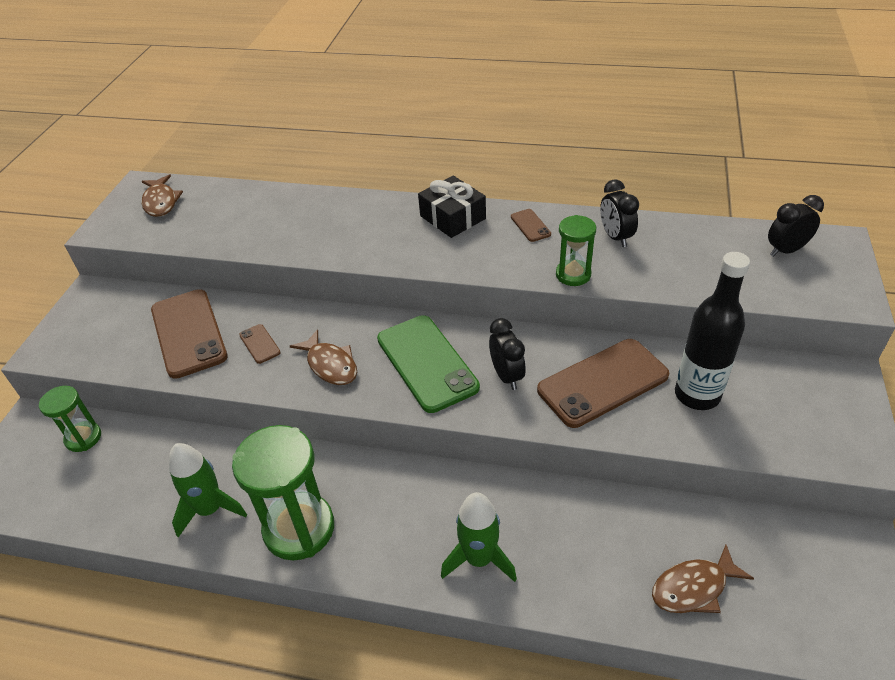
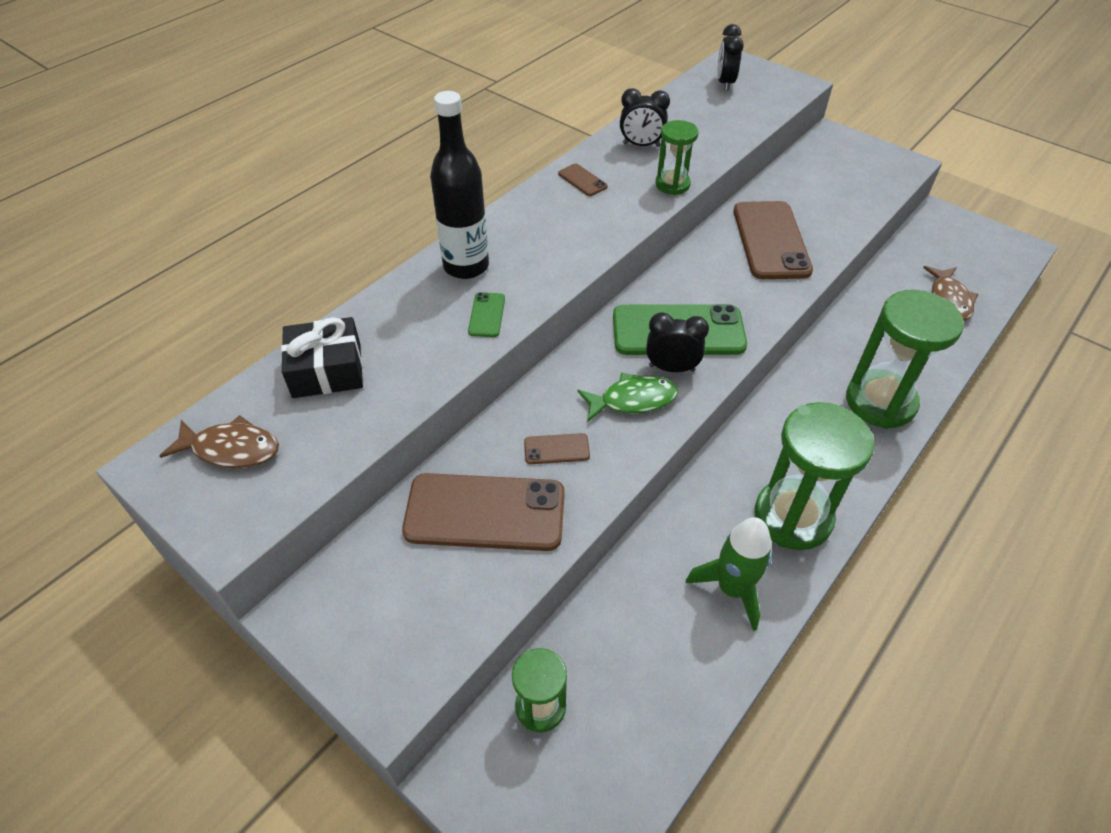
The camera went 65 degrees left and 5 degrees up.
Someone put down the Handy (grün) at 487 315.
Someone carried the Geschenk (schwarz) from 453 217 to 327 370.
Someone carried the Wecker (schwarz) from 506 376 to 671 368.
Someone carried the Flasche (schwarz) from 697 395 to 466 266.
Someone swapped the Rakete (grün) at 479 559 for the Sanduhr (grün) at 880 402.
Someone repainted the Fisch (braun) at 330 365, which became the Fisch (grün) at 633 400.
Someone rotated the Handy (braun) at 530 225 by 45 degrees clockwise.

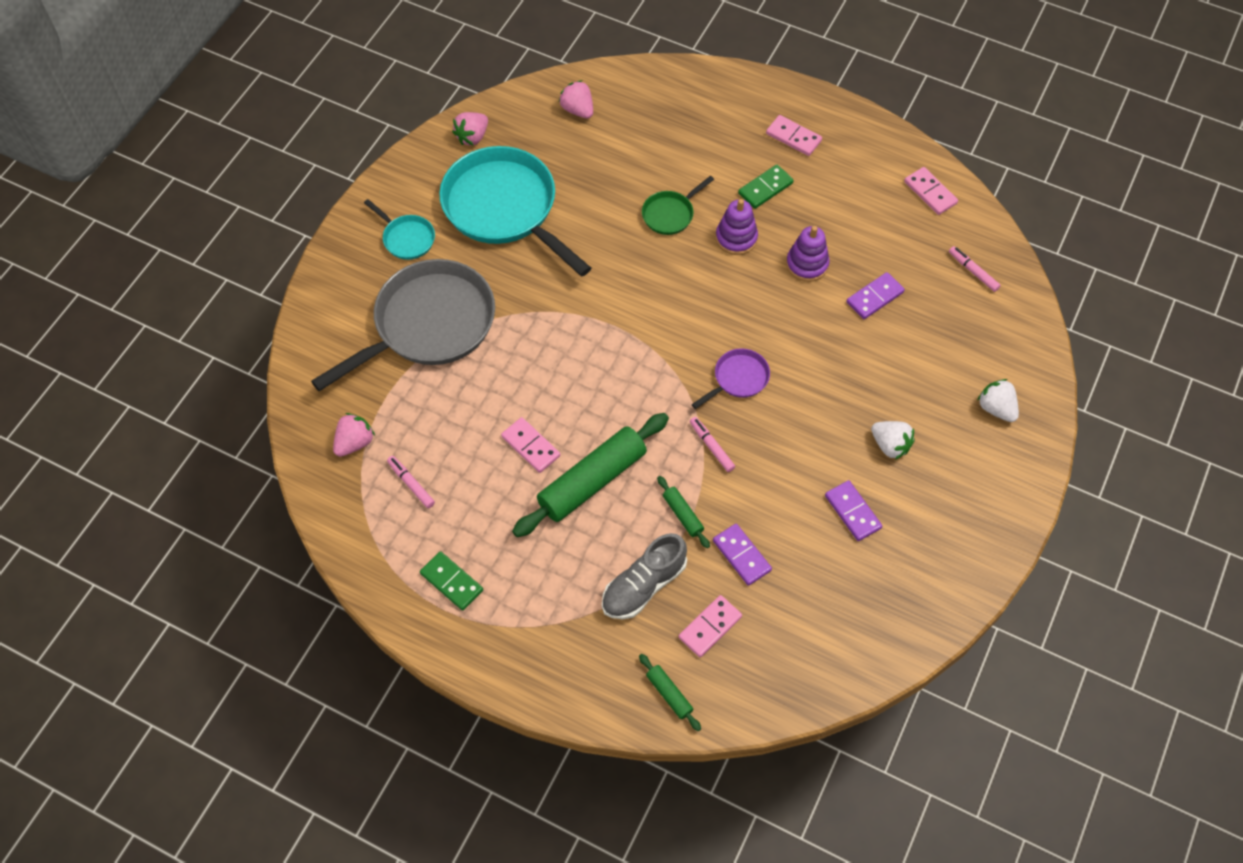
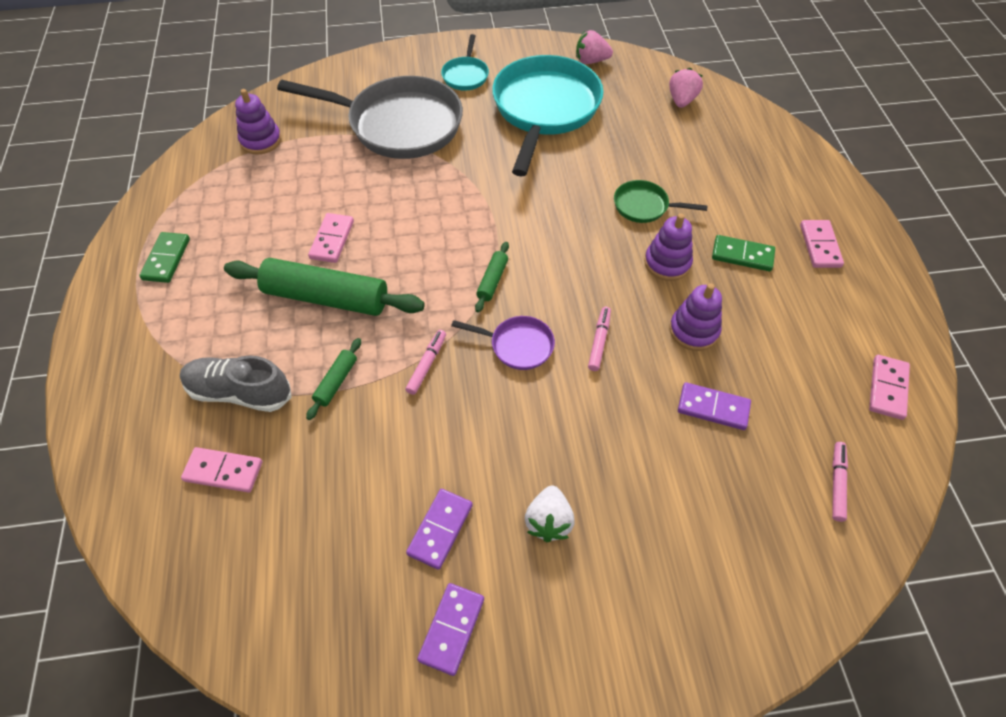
The camera went 55 degrees right and 5 degrees down.
Someone took away the Erdbeere (weiß) at 996 408.
Someone carried the Filzstift (rosa) from 411 484 to 599 341.
Someone carried the Nudelholz (grün) from 669 694 to 492 281.
Someone carried the Dominostein (lila) from 742 555 to 452 629.
Someone swapped the Erdbeere (rosa) at 354 443 for the Stapelspielzeug (lila) at 261 141.

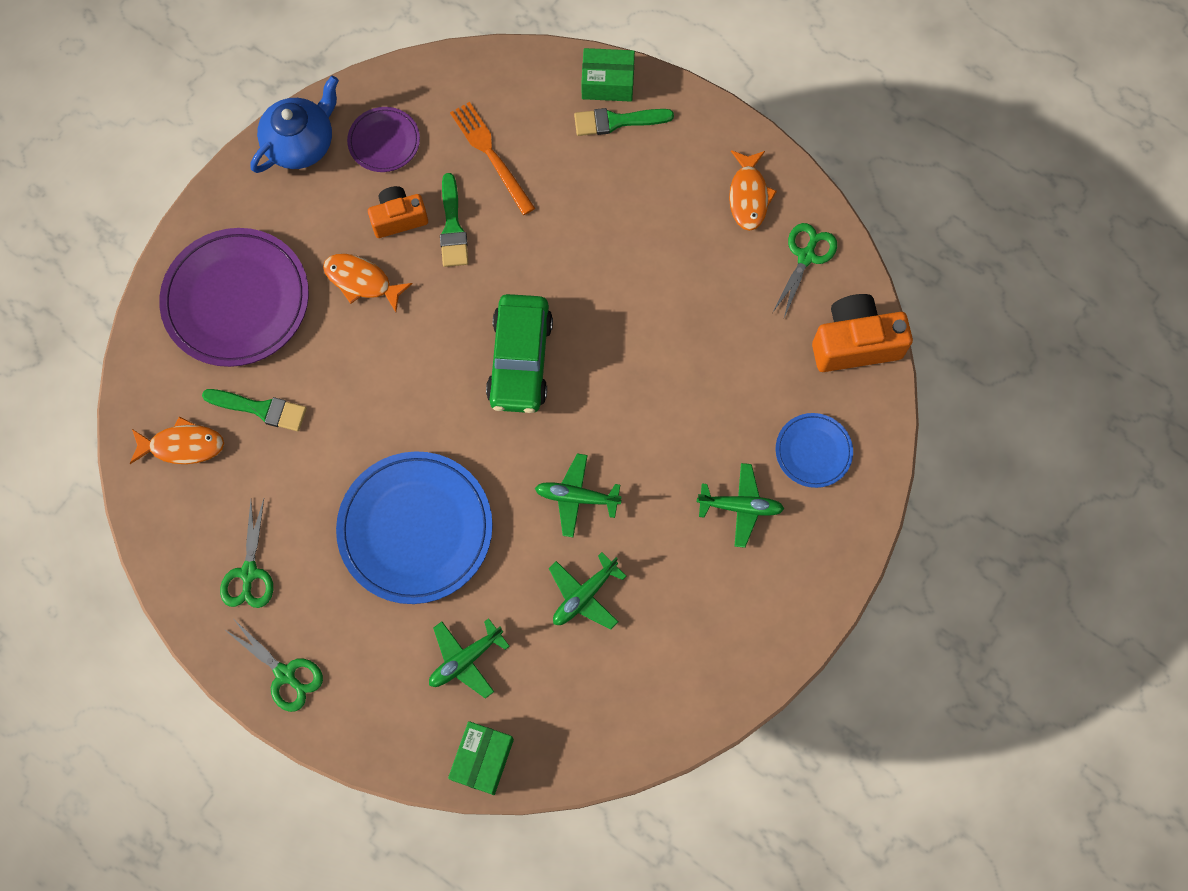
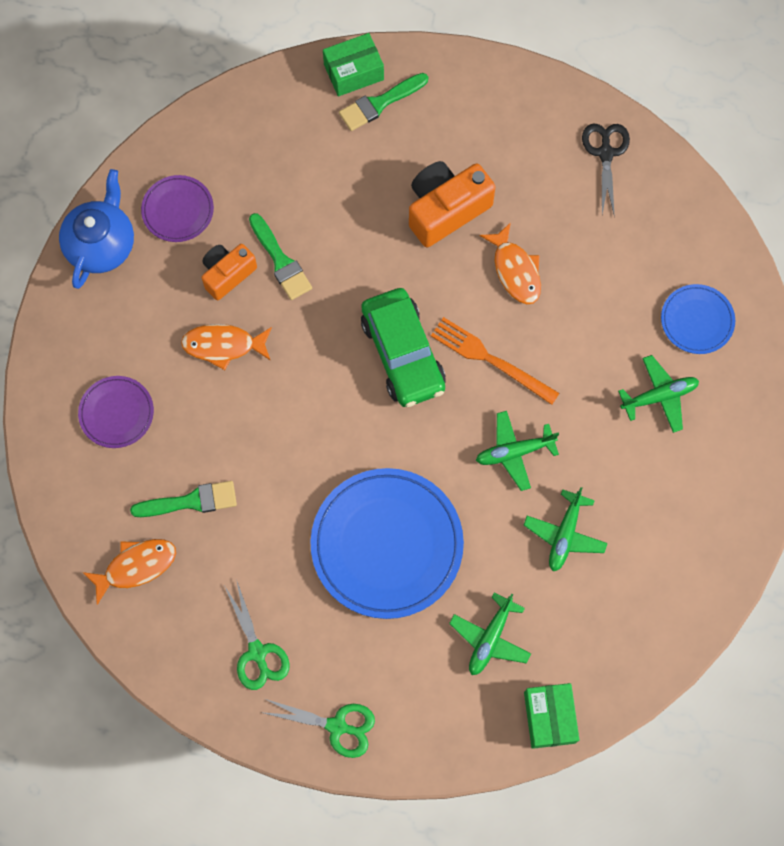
The camera went 25 degrees left and 0 degrees up.
Someone carried the Gabel (orange) from 491 155 to 490 359.
Someone carried the Fisch (orange) from 748 196 to 515 270.
Someone carried the Kamera (orange) from 855 343 to 446 210.
Someone repainted the Schere (grün) at 806 256, which became the Schere (schwarz) at 605 153.
Someone scaled the Teller (lila) at 236 300 by 0.51.

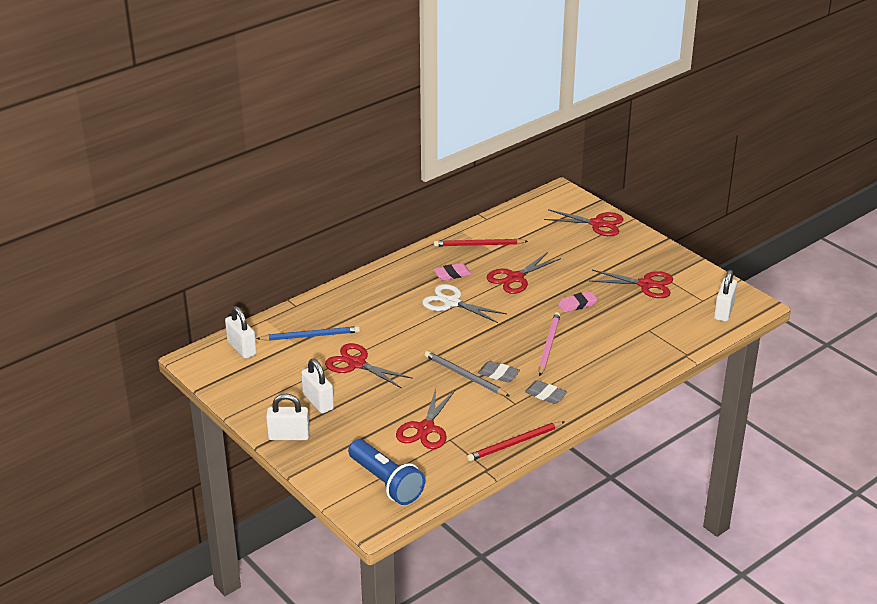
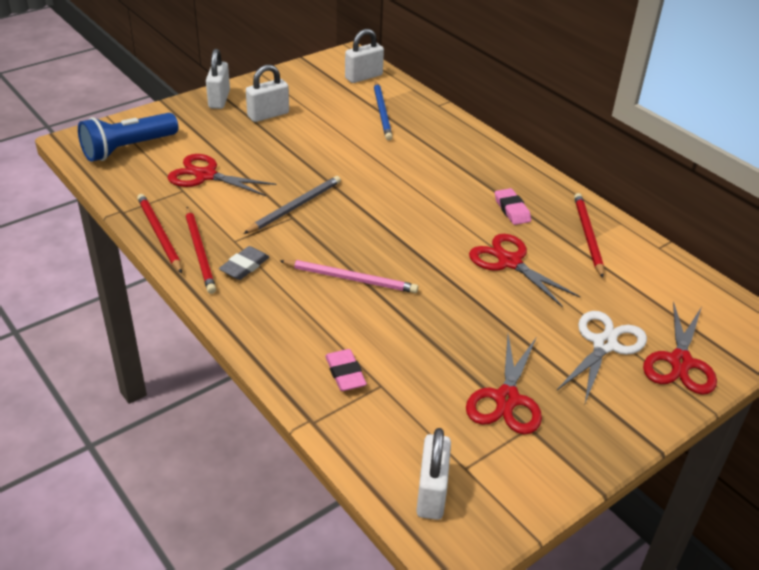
The camera went 90 degrees right and 5 degrees up.
Someone took away the Schere (rot) at 356 364.
Someone took away the Radiergummi (grau) at 498 374.
Someone put down the Bleistift (rot) at 200 252.
Someone carried the Schere (weiß) from 451 302 to 604 345.
Someone carried the Radiergummi (rosa) from 577 304 to 345 373.
Someone rotated the Vorhängeschloss (weiß) at 724 311 by 75 degrees clockwise.

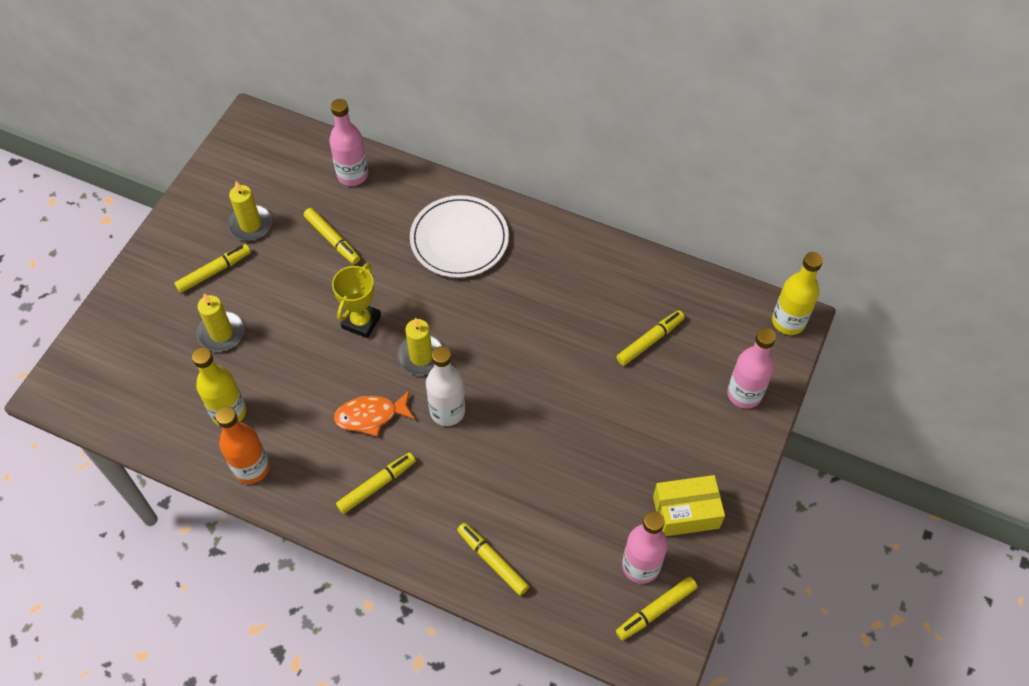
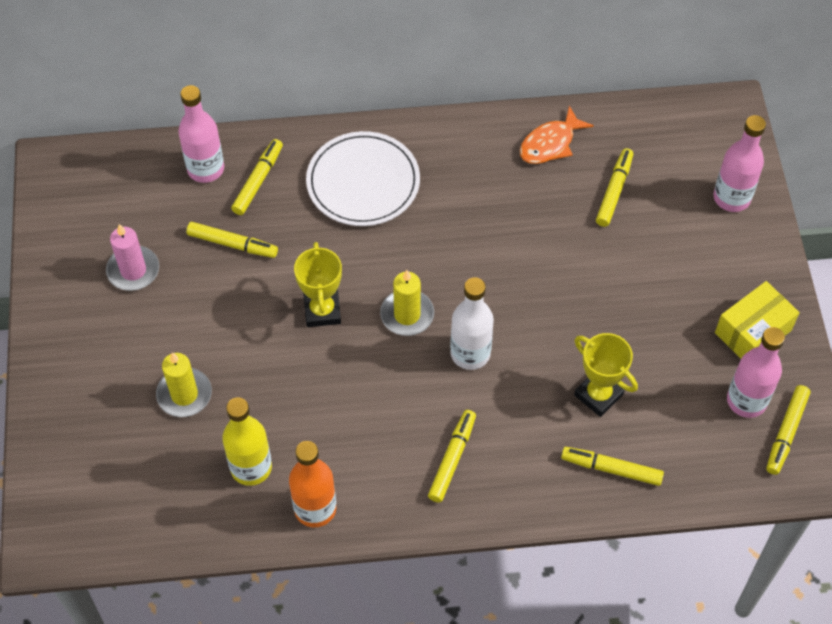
The camera went 30 degrees left and 0 degrees up.
Someone took away the Flasche (gelb) at 788 321.
Someone put down the Pokal (gelb) at 598 395.
Someone carried the Filzstift (gelb) from 214 271 to 258 181.
Someone carried the Fisch (orange) from 371 416 to 550 144.
Someone repainted the Kerze (gelb) at 250 224, which became the Kerze (rosa) at 133 270.

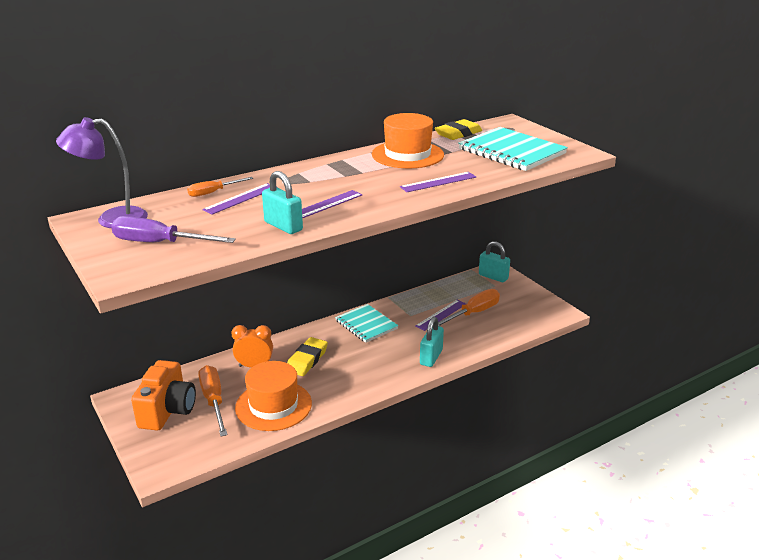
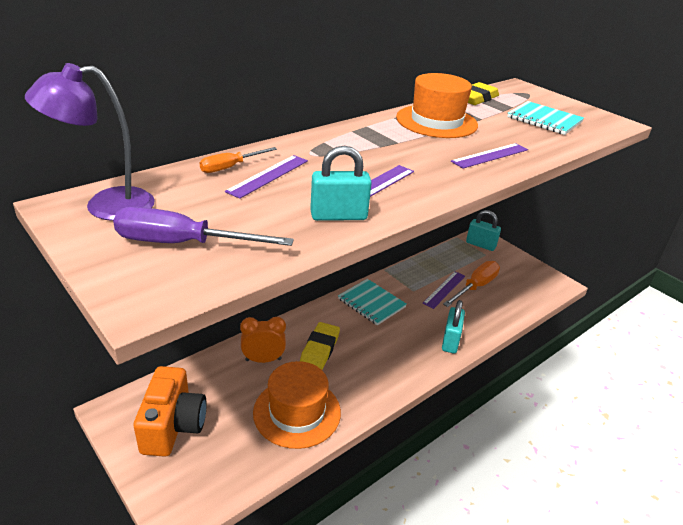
The camera went 10 degrees left and 5 degrees up.
Someone took away the Schraubenzieher (orange) at 213 401.
Someone rotated the Vorhängeschloss (türkis) at 283 226 by 45 degrees counterclockwise.
Someone scaled the Notizbuch (türkis) at 511 151 by 0.66.

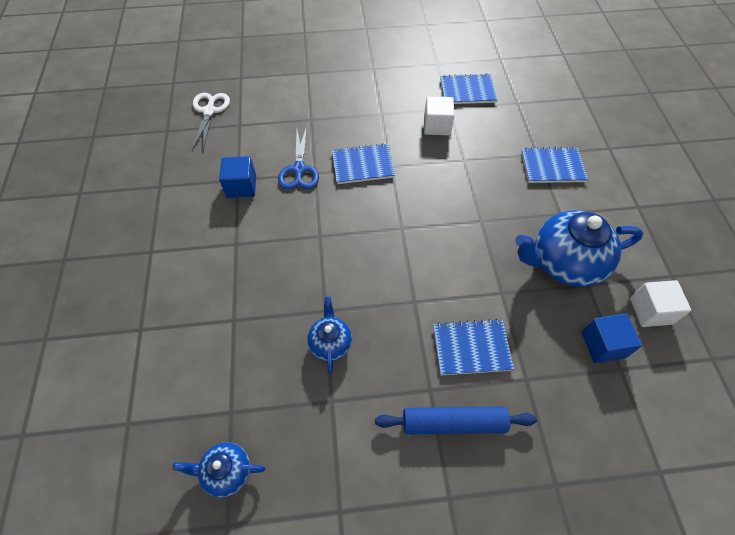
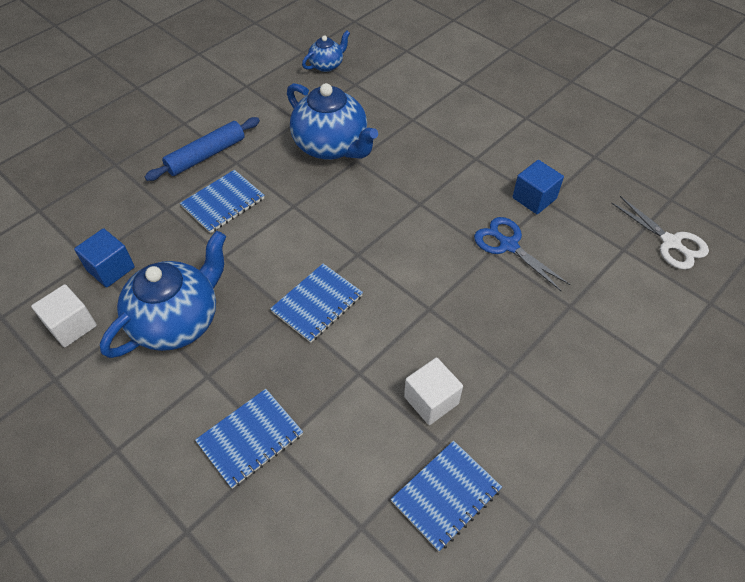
The camera went 140 degrees right and 5 degrees down.
Someone carried the Notizbuch (blau) from 362 165 to 317 304.
Someone scaled the Teekanne (blau) at 330 343 by 1.94.

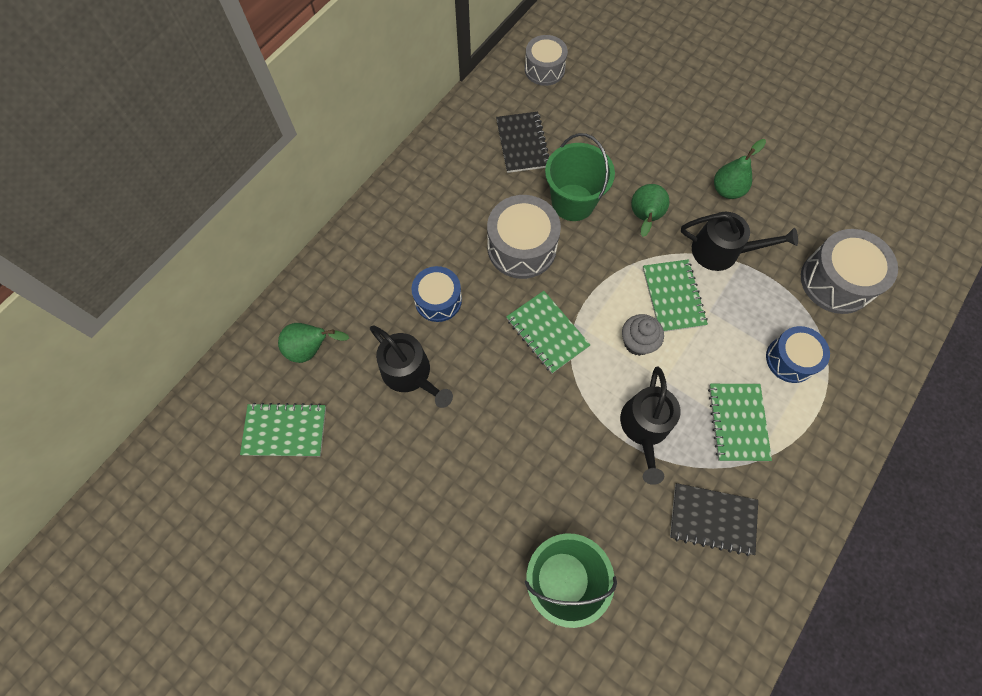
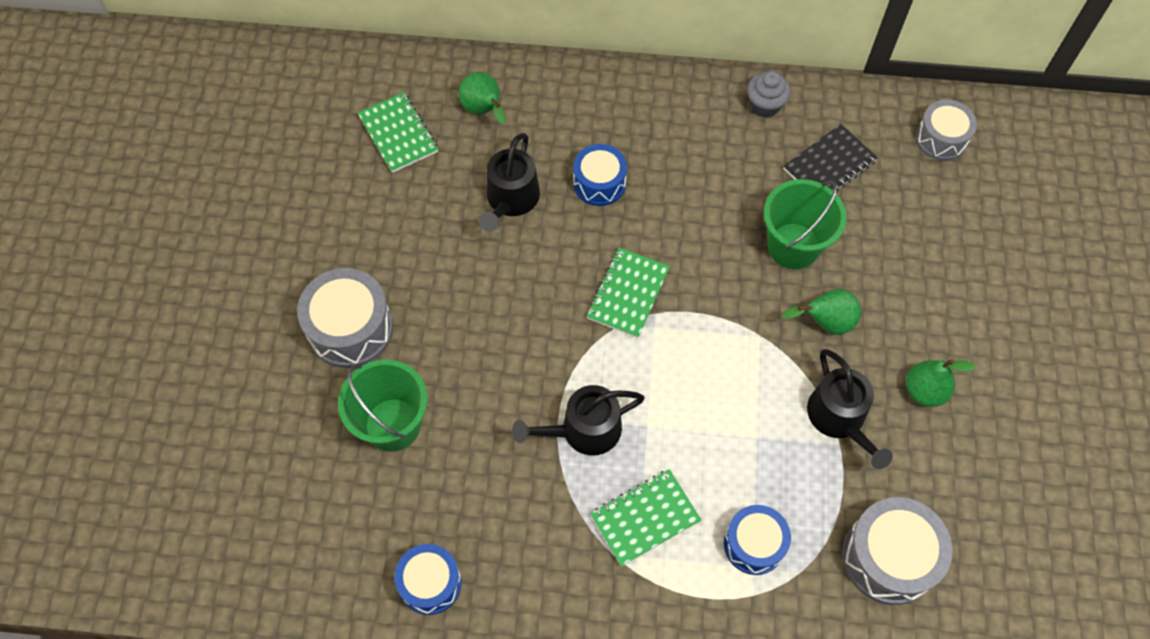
The camera went 60 degrees right and 5 degrees down.
Someone took away the Notizbuch (grün) at 673 297.
Someone took away the Notizbuch (schwarz) at 712 519.
Someone put down the Trommel (blau) at 430 583.
Someone carried the Trommel (grau) from 521 247 to 350 328.
Someone carried the Muffin (grau) from 637 342 to 764 106.

